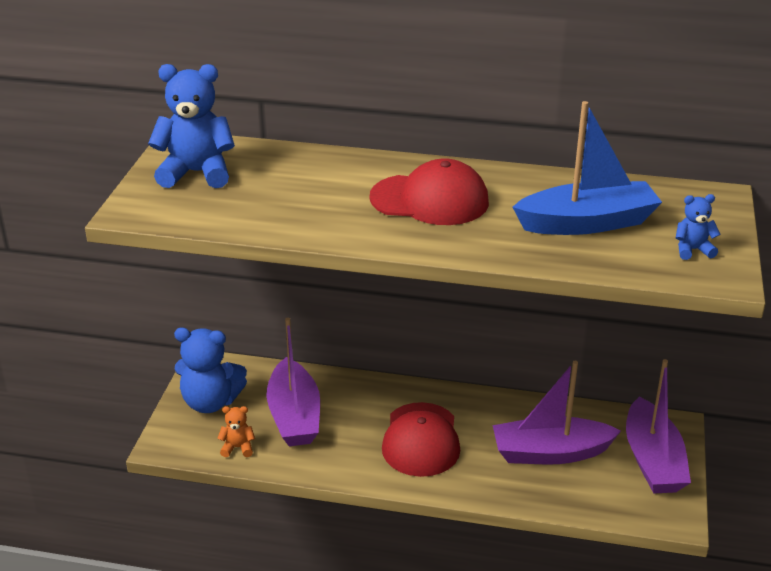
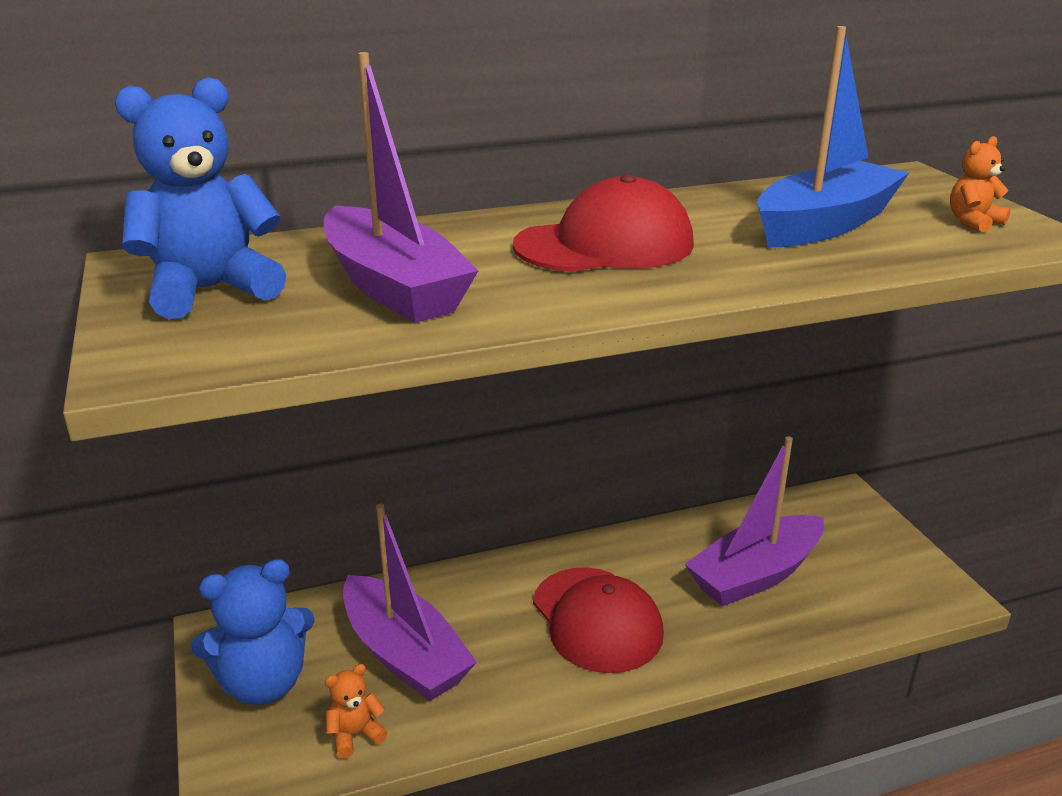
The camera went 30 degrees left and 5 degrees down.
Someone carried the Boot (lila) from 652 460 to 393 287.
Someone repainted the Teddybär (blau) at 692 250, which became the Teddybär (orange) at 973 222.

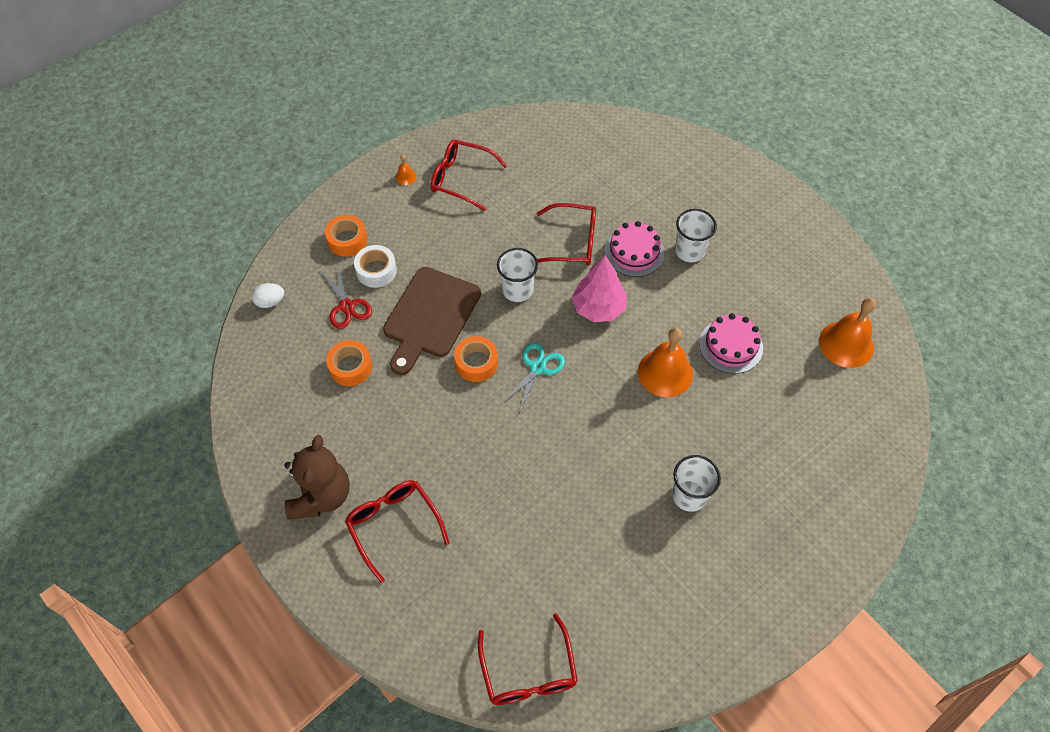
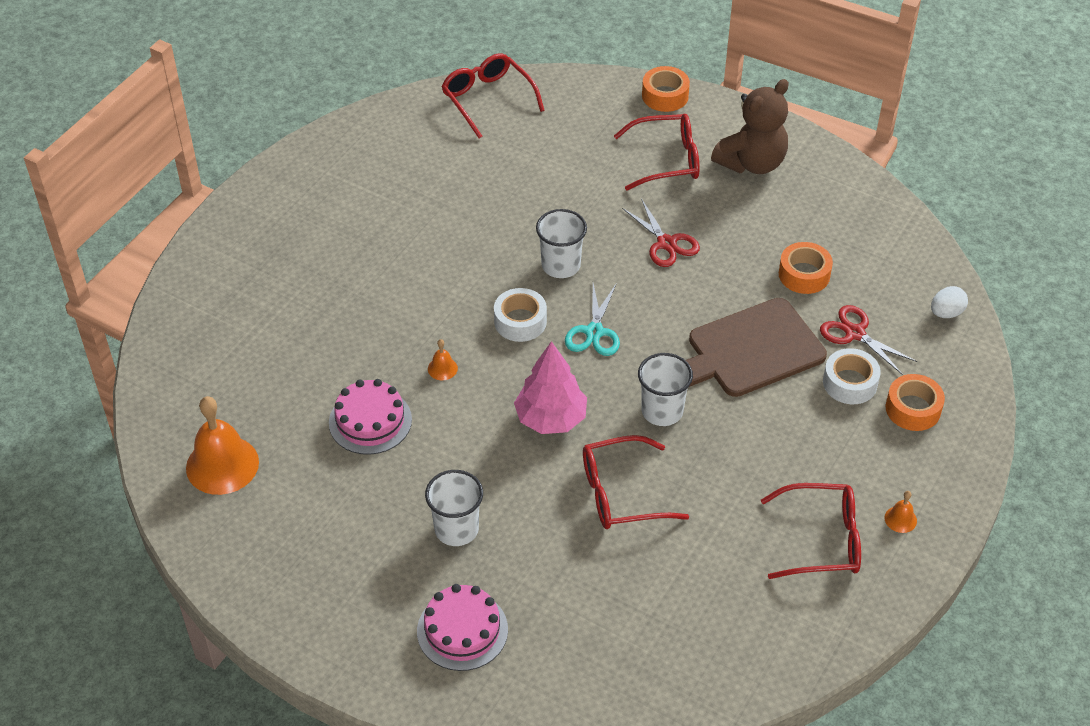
The camera went 160 degrees right and 10 degrees down.
Someone put down the Klebeband (weiß) at 520 321.
Someone put down the Schere (rot) at 666 243.
Someone carried the Klebeband (orange) from 476 363 to 665 96.
Someone carried the Kuchen (rosa) from 634 252 to 462 630.
Someone carried the Becher (weiß) from 689 495 to 561 265.
Someone rotated the Teddybär (braun) at 321 496 by 120 degrees counterclockwise.
Someone rotated the Brille (rot) at 394 525 by 45 degrees counterclockwise.
Someone rotated the Schneidebrett (braun) at 430 316 by 120 degrees counterclockwise.
Someone scaled the Glocke (orange) at 665 372 by 0.43.

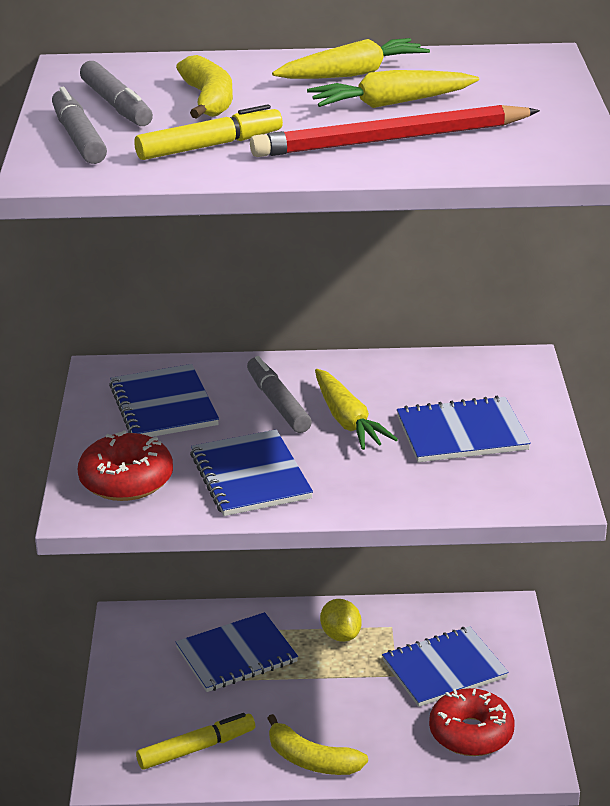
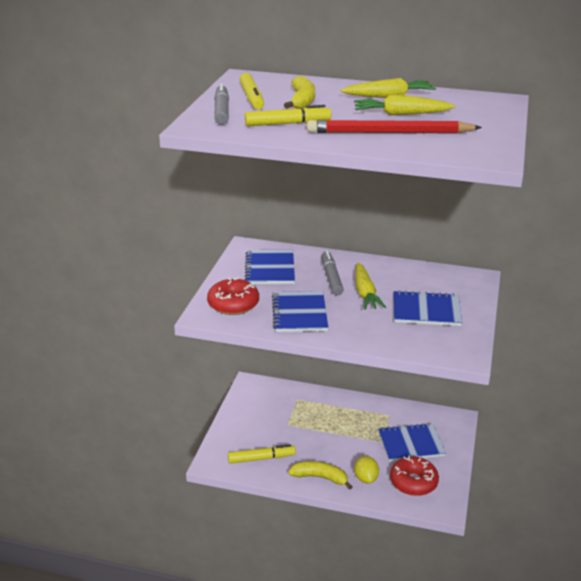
The camera went 15 degrees right and 0 degrees up.
Someone took away the Notizbuch (blau) at 236 655.
Someone carried the Zitrone (gelb) from 340 635 to 366 478.
Someone repainted the Filzstift (grau) at 116 105, which became the Filzstift (gelb) at 251 97.
Someone rotated the Banane (gelb) at 311 760 by 150 degrees clockwise.

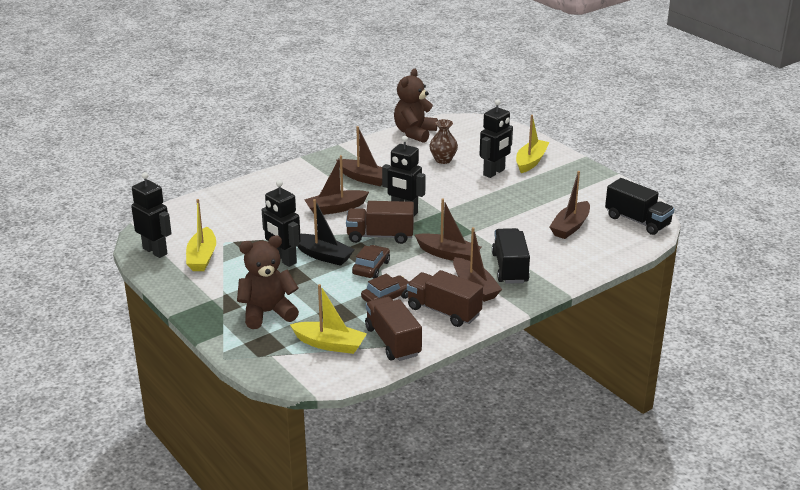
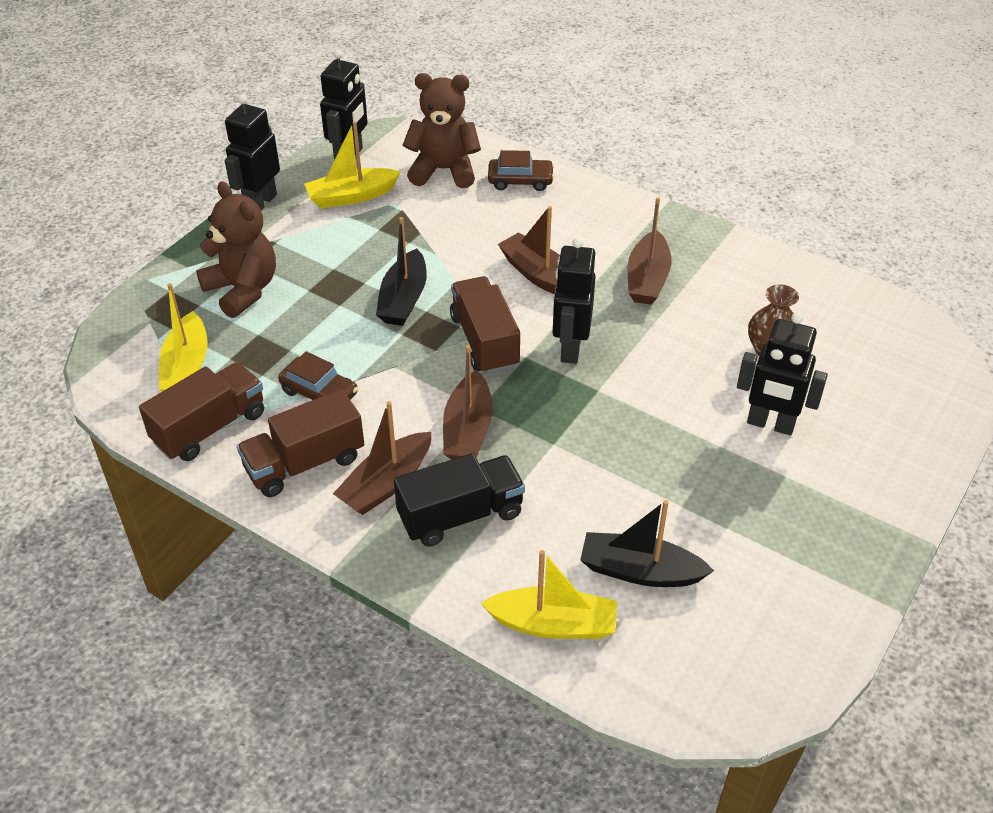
The camera went 70 degrees right and 15 degrees up.
Someone took away the Lastwagen (schwarz) at 637 221.
Someone carried the Roboter (schwarz) from 283 260 to 260 203.
Someone carried the Auto (braun) from 371 268 to 520 181.
Someone carried the Teddybär (braun) from 414 133 to 444 170.
Someone carried the Boot (gelb) from 530 161 to 553 624.
Someone repainted the Boot (braun) at 570 227, which became the Boot (schwarz) at 640 571.
Someone rotated the Lastwagen (braun) at 443 311 by 135 degrees counterclockwise.

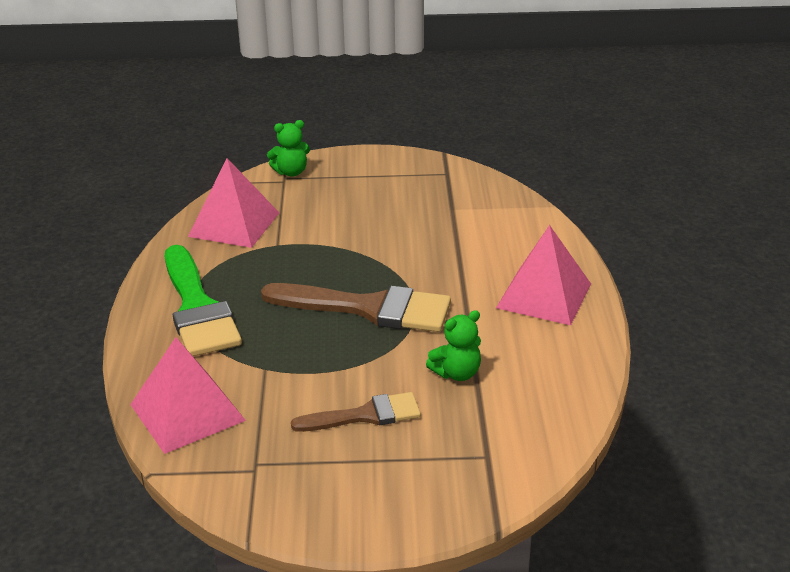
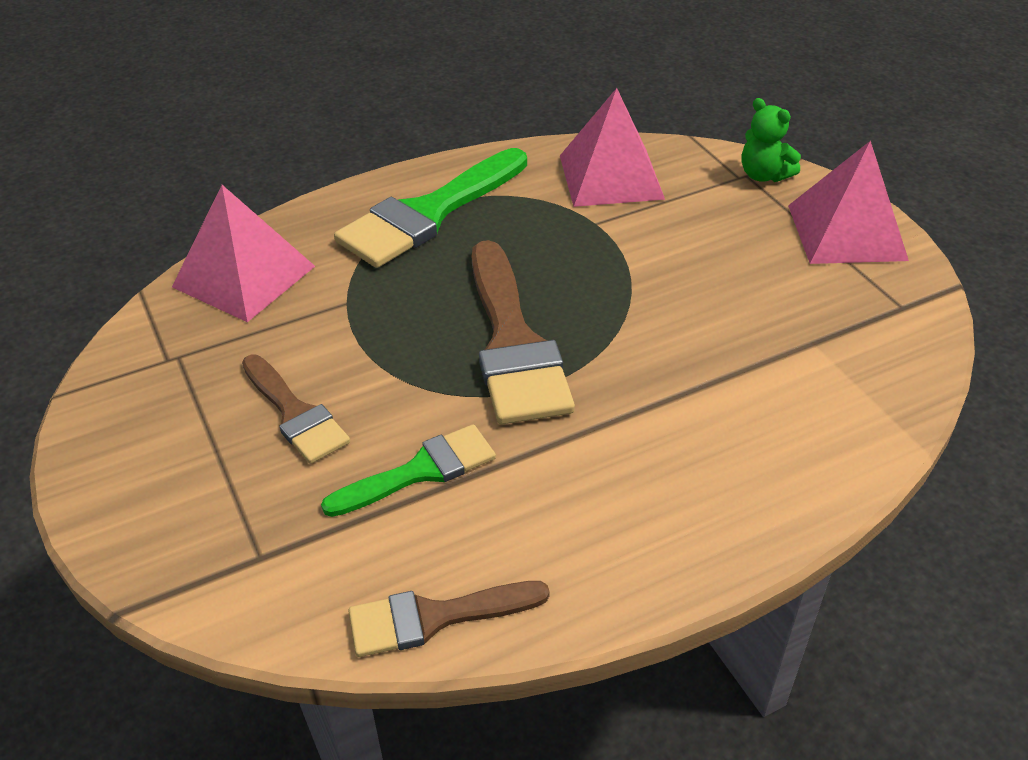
The camera went 65 degrees right and 10 degrees up.
Someone put down the Pinsel (braun) at 435 617.
Someone carried the Pyramide (rosa) from 544 296 to 846 232.
Someone swapped the Teddybär (grün) at 457 373 for the Pinsel (grün) at 420 471.

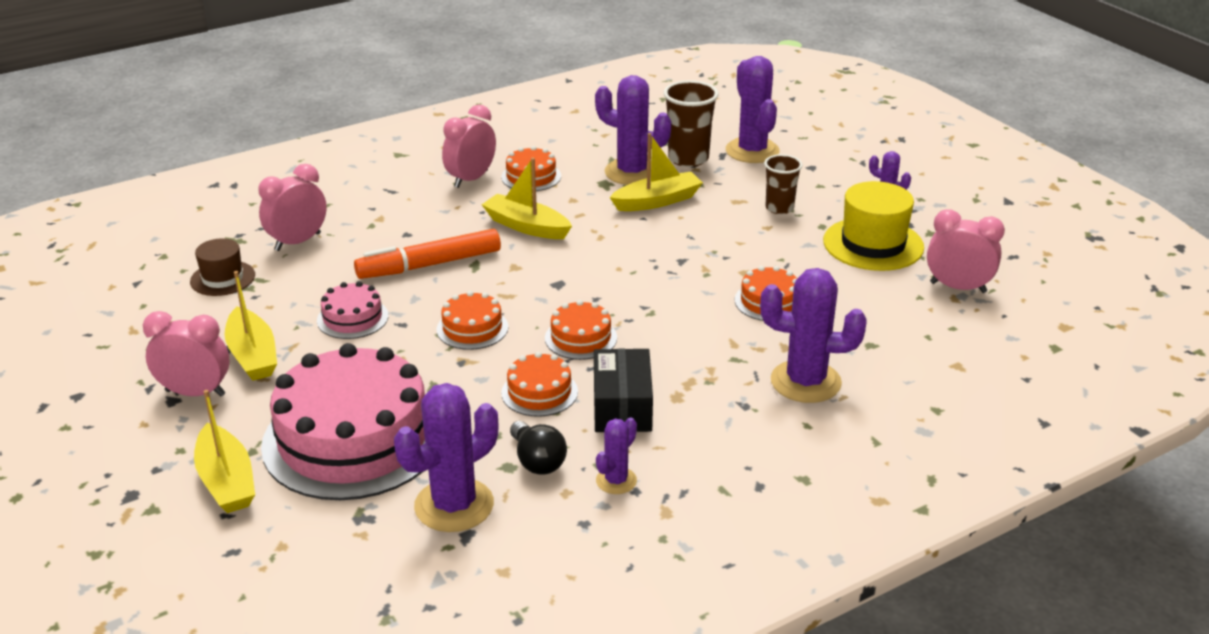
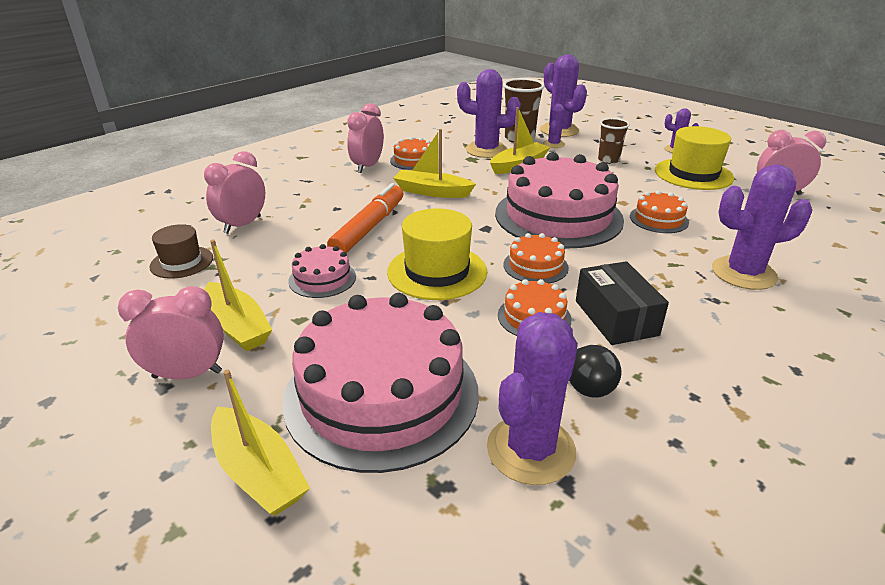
The camera went 15 degrees left and 0 degrees up.
Someone put down the Kuchen (rosa) at 558 216.
Someone carried the Kaktus (lila) from 616 481 to 553 144.
Someone swapped the Kuchen (orange) at 472 328 for the Hut (gelb) at 437 272.
Someone rotated the Filzstift (orange) at 429 265 by 150 degrees clockwise.

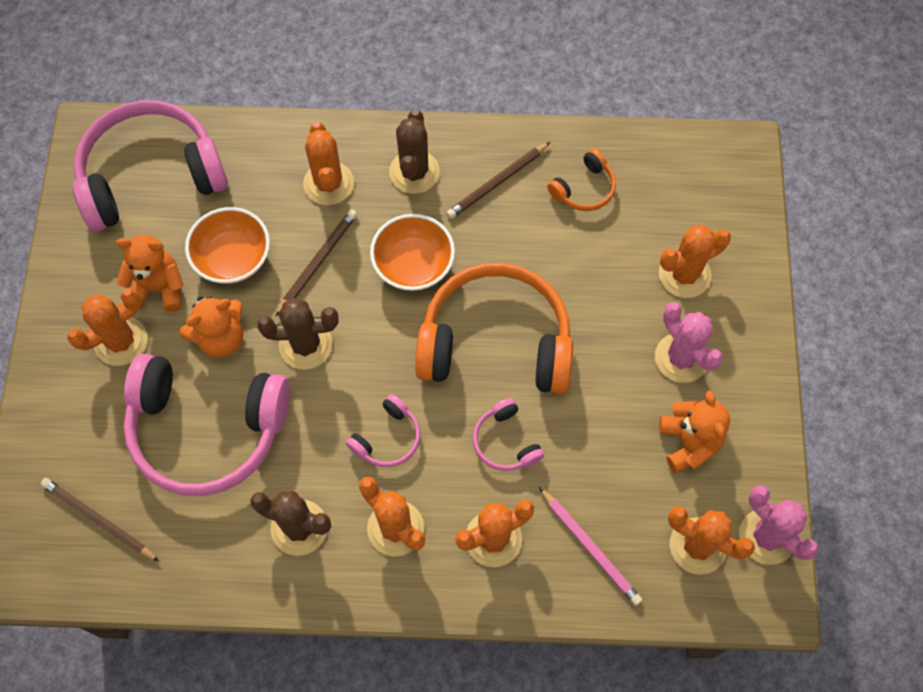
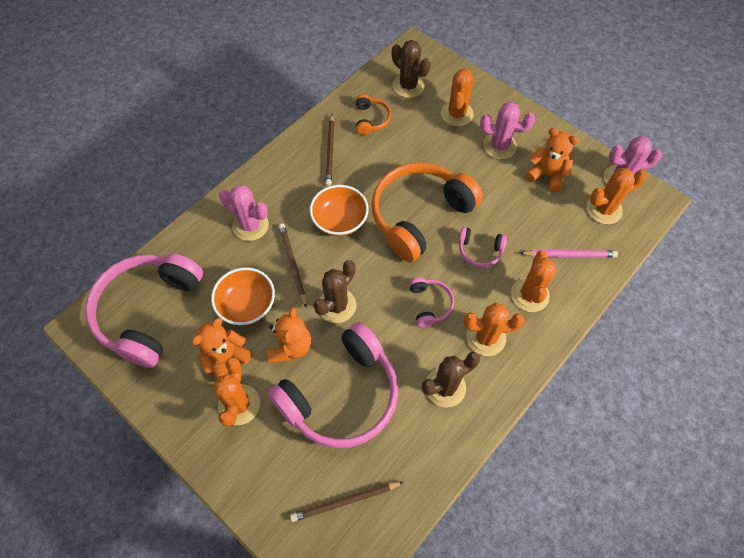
The camera went 50 degrees left and 5 degrees down.
Someone carried the Kaktus (braun) from 414 172 to 408 86.
Someone repainted the Kaktus (orange) at 328 183, which became the Kaktus (rosa) at 250 225.

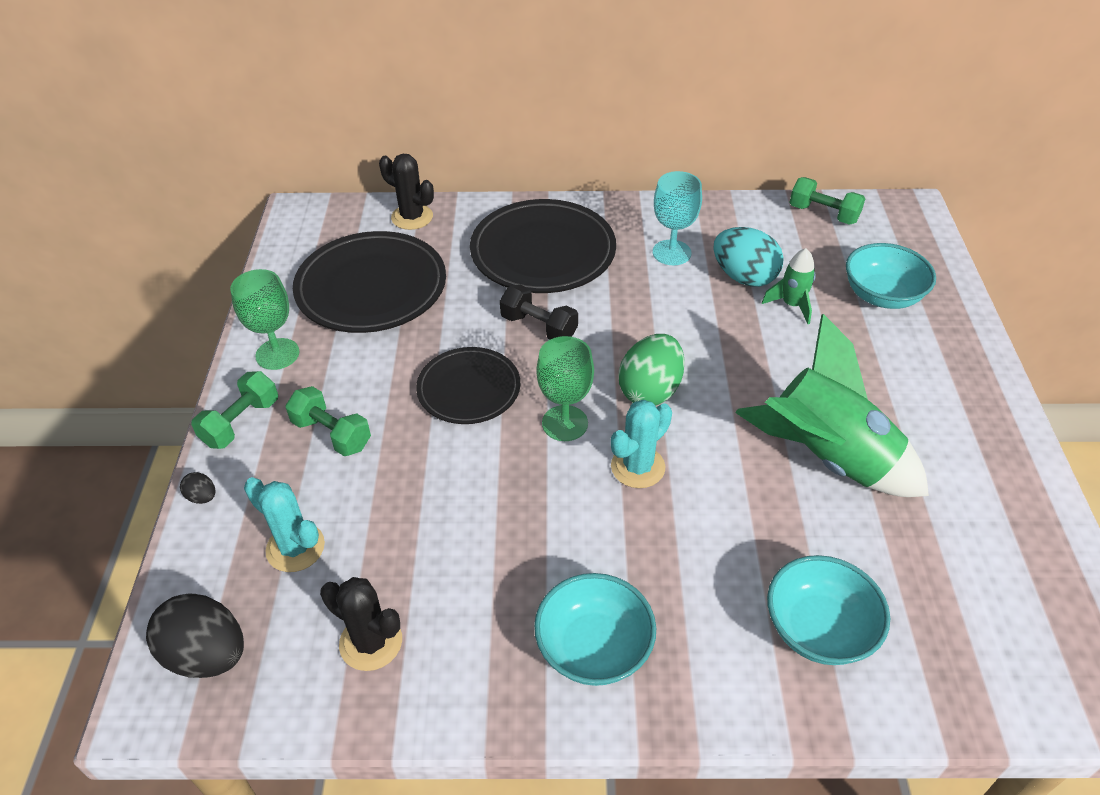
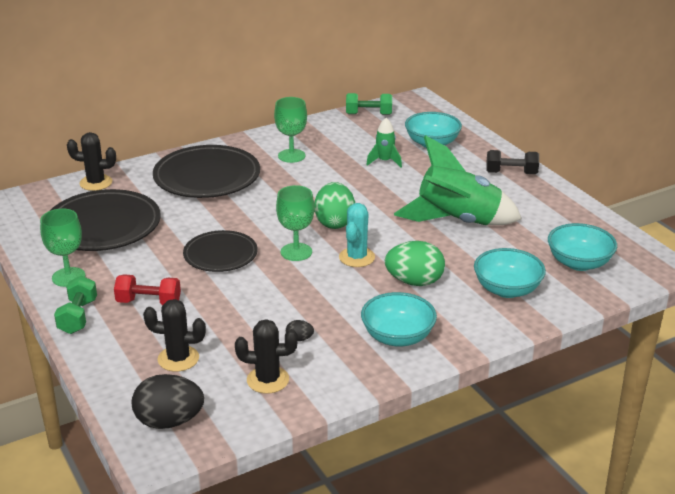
The camera went 30 degrees left and 15 degrees down.
Someone took away the Ei (türkis) at 744 277.
Someone put down the Ei (grün) at 414 282.
Someone put down the Schüssel (türkis) at 579 263.
Someone carried the Ei (schwarz) from 202 497 to 299 339.
Someone carried the Hantel (schwarz) from 539 327 to 511 173.
Someone repainted the Kaktus (türkis) at 295 548, which became the Kaktus (schwarz) at 178 359.
Someone repainted the Hantel (grün) at 332 434, which became the Hantel (rot) at 149 302.
Someone repainted the Kelch (türkis) at 671 253, which became the Kelch (grün) at 291 156.

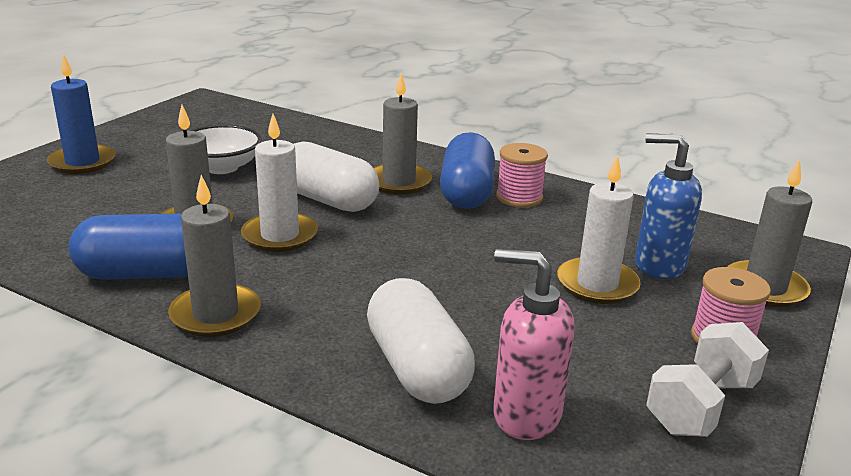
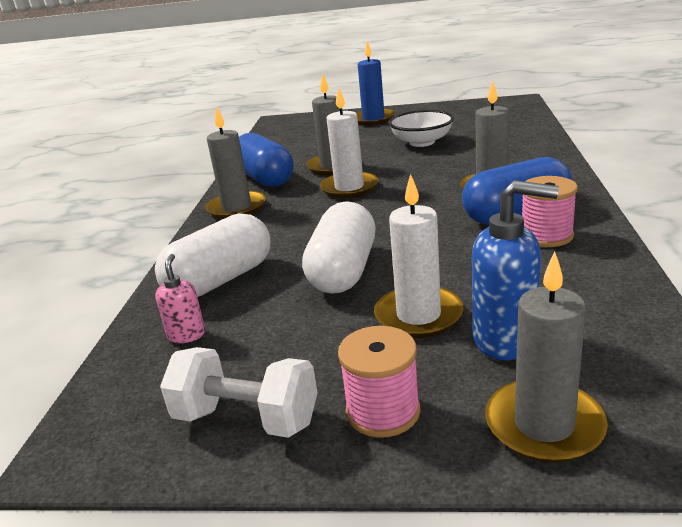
The camera went 70 degrees right and 0 degrees up.
Someone carried the Kapsel (weiß) from 328 200 to 343 271.
Someone rotated the Seifenspender (blau) at 659 265 by 105 degrees clockwise.
Someone scaled the Seifenspender (rosa) at 525 415 by 0.55.

